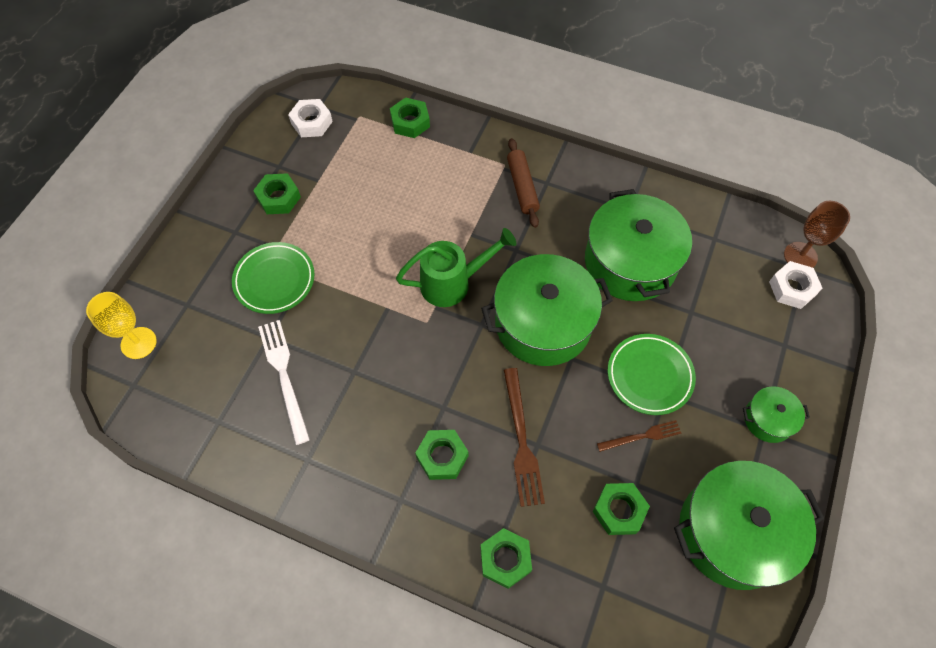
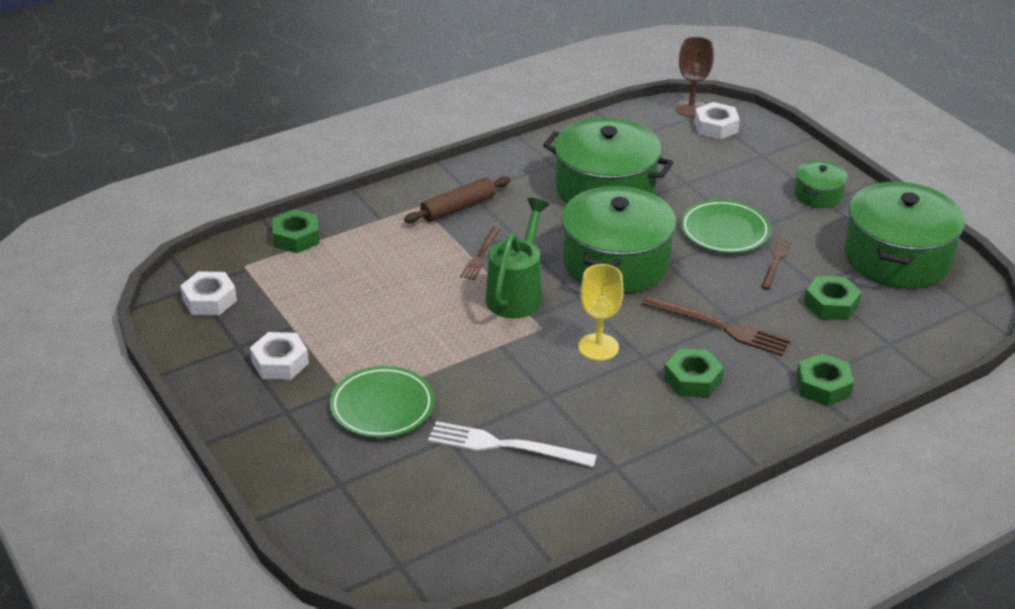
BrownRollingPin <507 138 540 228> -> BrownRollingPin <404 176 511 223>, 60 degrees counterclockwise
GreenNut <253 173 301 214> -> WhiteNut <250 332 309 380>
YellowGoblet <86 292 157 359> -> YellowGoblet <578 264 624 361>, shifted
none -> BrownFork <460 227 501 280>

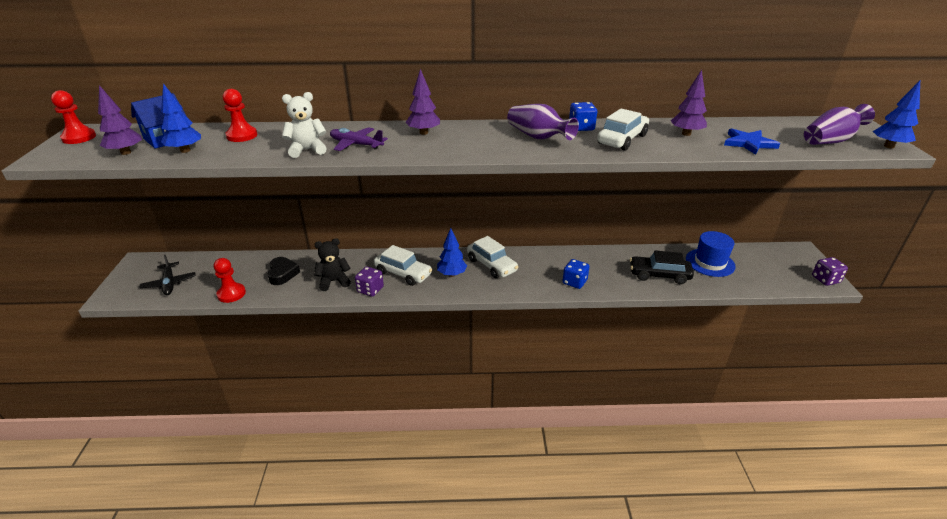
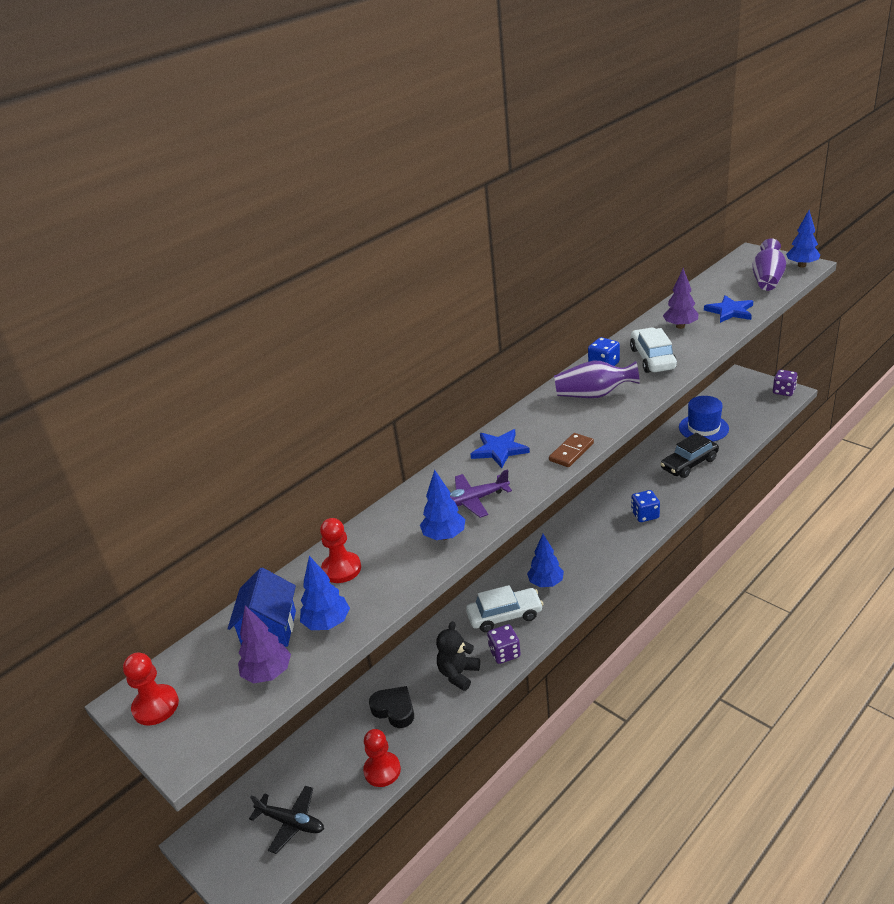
PurpleTree <406 69 440 135> -> BlueStar <470 429 530 468>
WhiteTeddyBear <282 92 327 158> -> BlueTree <420 470 465 540>
WhiteCar <467 236 518 278> -> none
none -> BrownDomino <549 433 594 467>

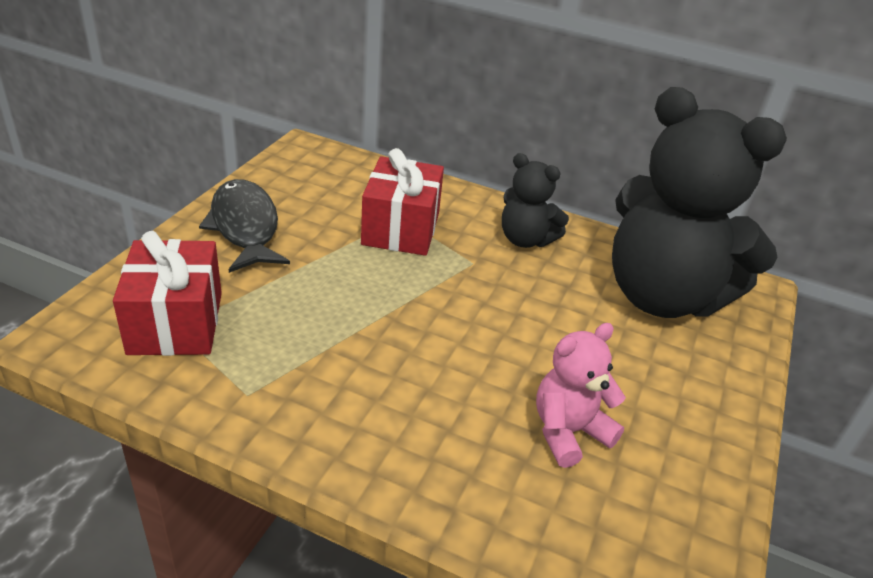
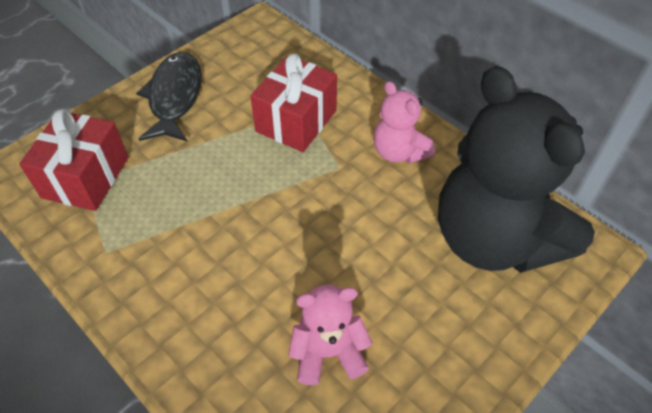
BlackTeddyBear <502 153 569 248> -> PinkTeddyBear <374 81 435 164>

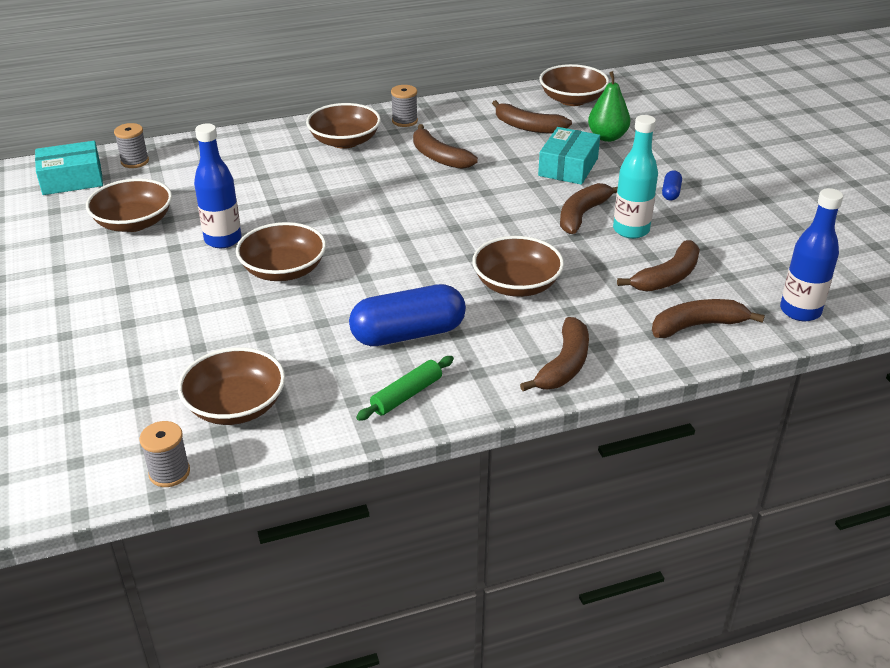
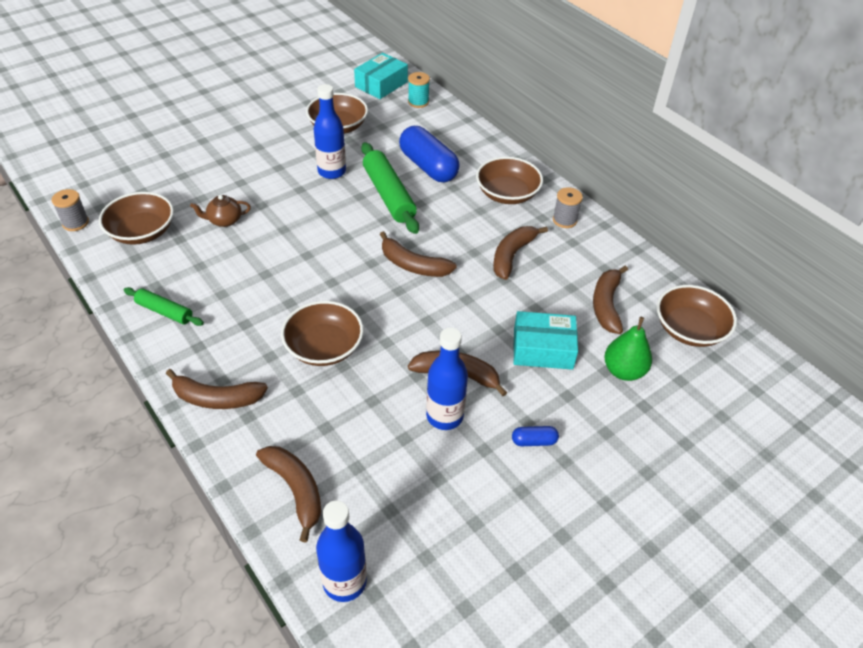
TurquoiseBottle <613 115 658 239> -> BlueBottle <426 328 468 430>
GreySpool <114 123 149 168> -> TurquoiseSpool <408 72 430 108>
TurquoiseBox <35 141 103 195> -> TurquoiseBox <354 53 408 99>, 75 degrees clockwise
BrownBowl <236 222 326 281> -> none
BrownBanana <617 240 700 292> -> BrownBanana <380 231 457 277>, shifted
BlueCapsule <349 284 466 346> -> BlueCapsule <399 126 460 182>, shifted
none -> GreenRollingPin <361 142 419 234>
none -> BrownTeapot <190 195 251 227>

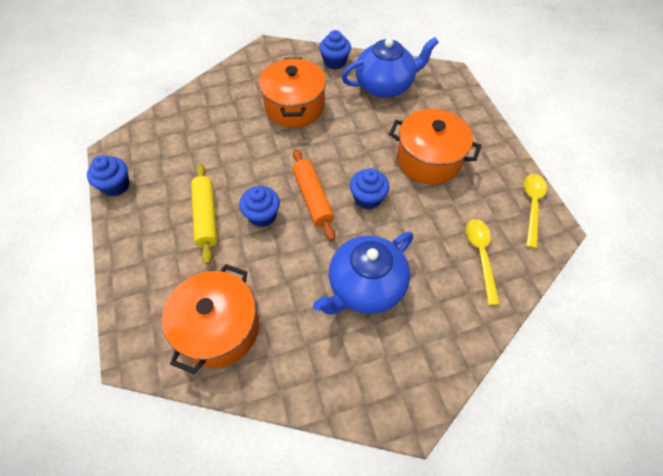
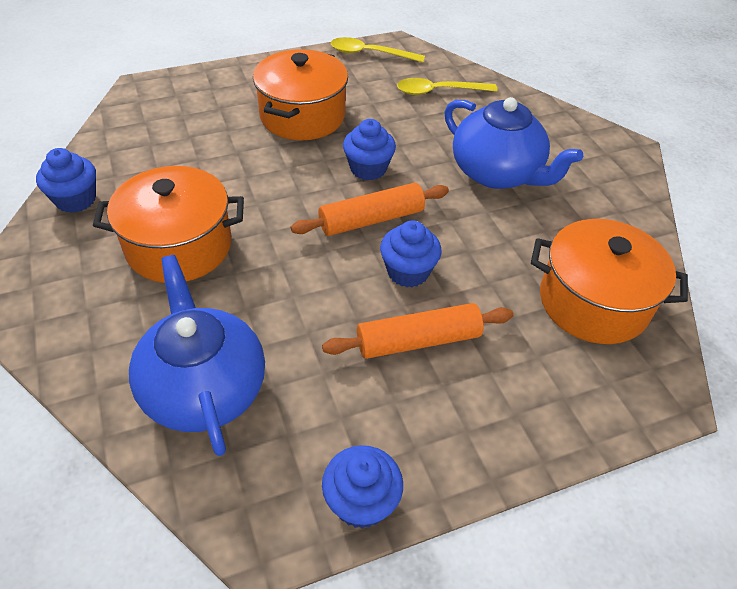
BlueTeapot <342 37 439 98> -> BlueTeapot <129 255 265 456>, shifted
YellowRollingPin <191 164 217 264> -> OrangeRollingPin <322 303 514 359>

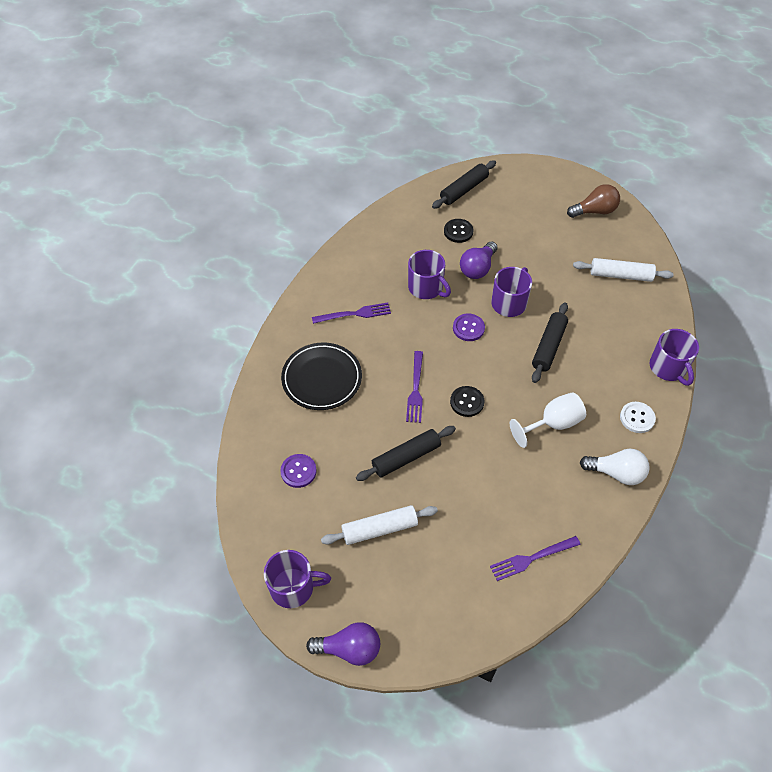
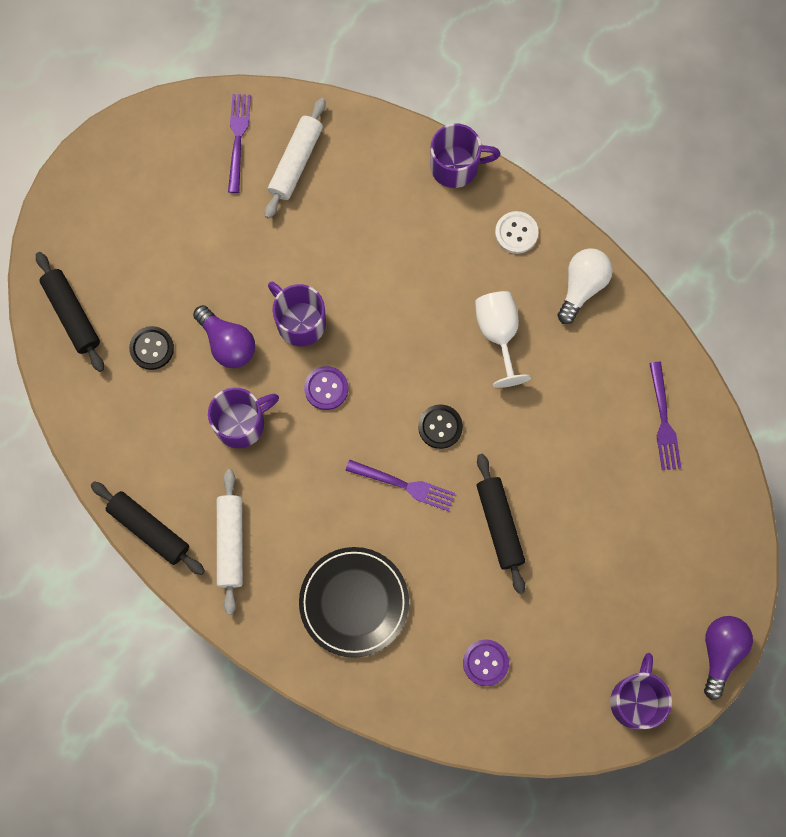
BrownLightBulb <567 184 620 218> -> none
BlackRollingPin <532 302 568 383> -> BlackRollingPin <91 481 205 575>, shifted
PurpleFork <312 303 391 324> -> PurpleFork <228 94 251 193>, shifted
WhiteRollingPin <321 505 438 545> -> WhiteRollingPin <217 470 243 615>, shifted

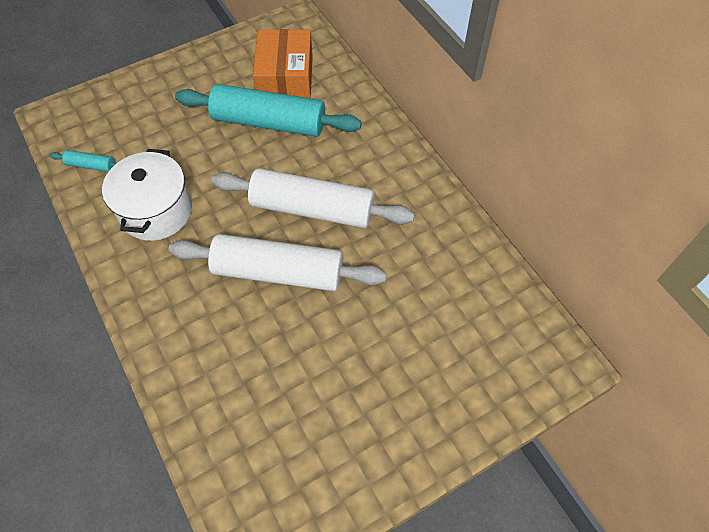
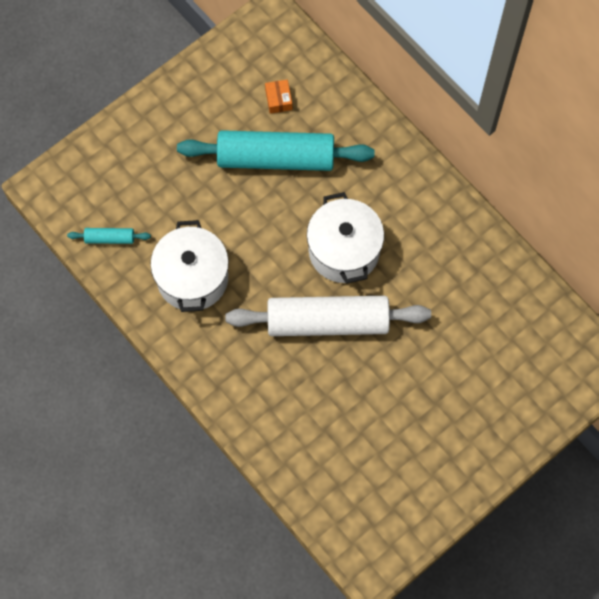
OrangeBox <253 29 313 98> -> OrangeBox <265 79 292 114>, x0.41
WhiteRollingPin <211 168 415 228> -> WhitePot <307 192 384 284>

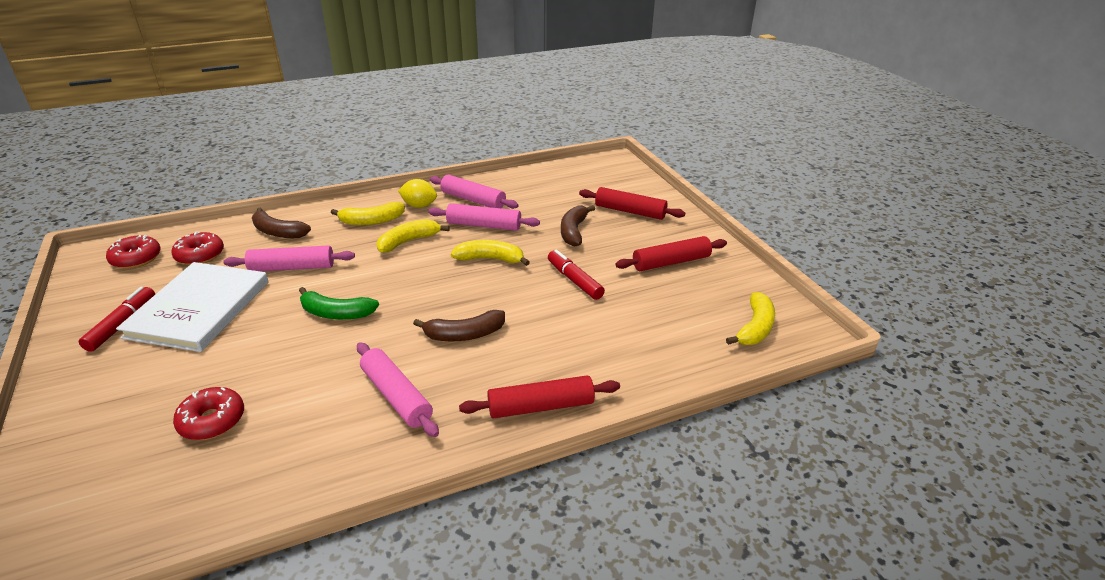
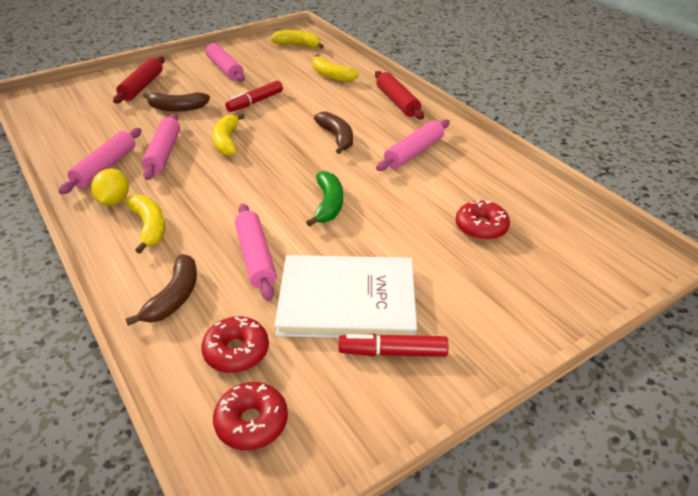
YellowBanana <377 219 450 253> -> YellowBanana <312 55 359 82>, shifted
RedRollingPin <615 236 727 271> -> PinkRollingPin <205 43 245 82>

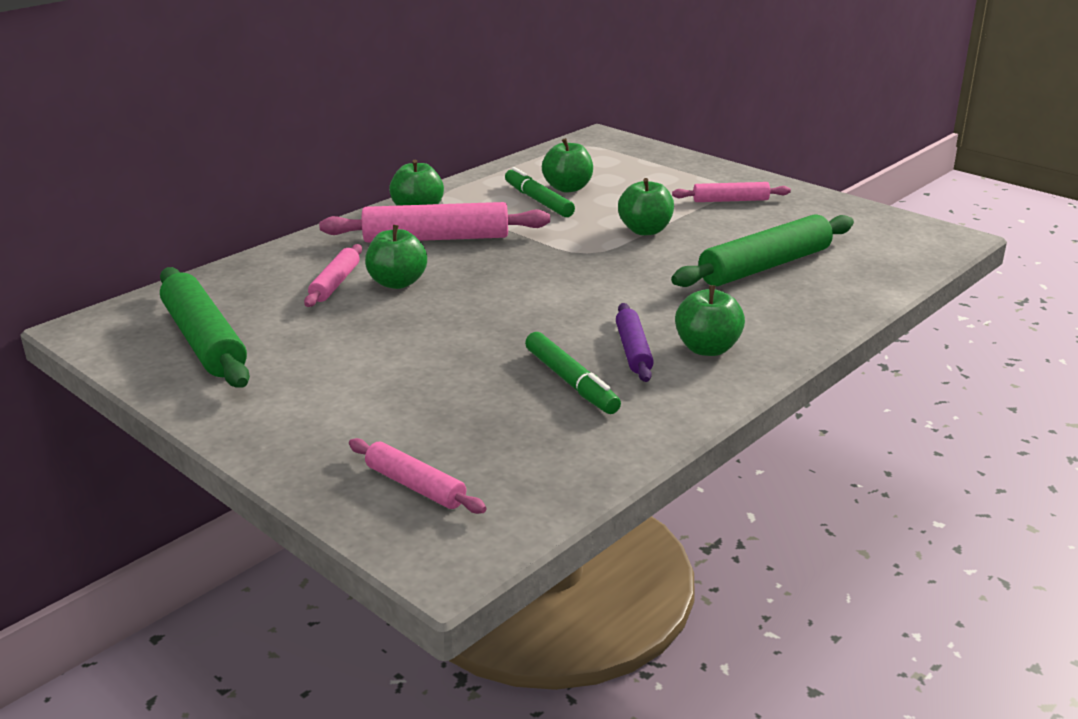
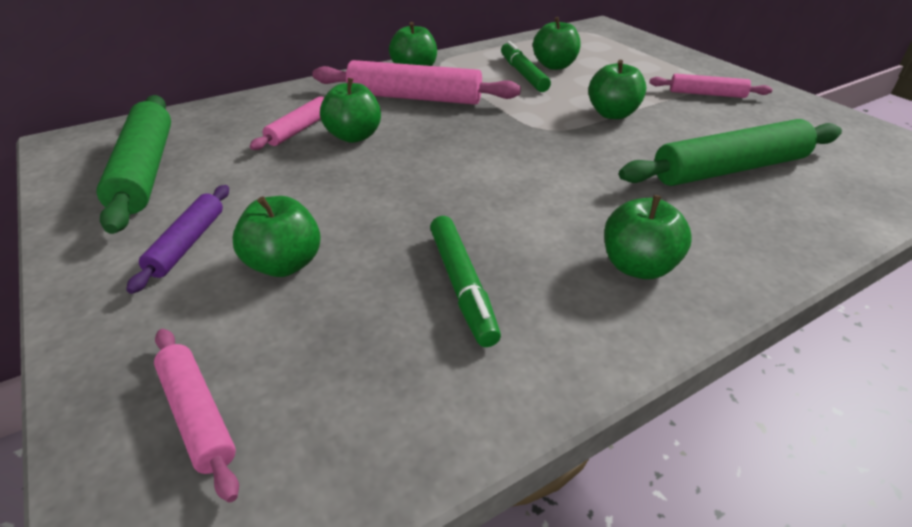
PurpleRollingPin <616 303 654 382> -> PurpleRollingPin <126 185 229 294>, shifted
none -> GreenApple <232 196 321 277>

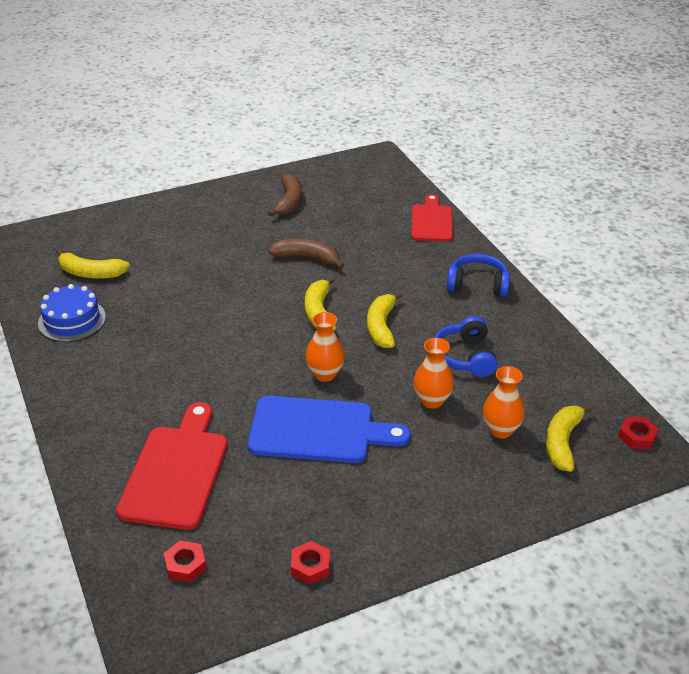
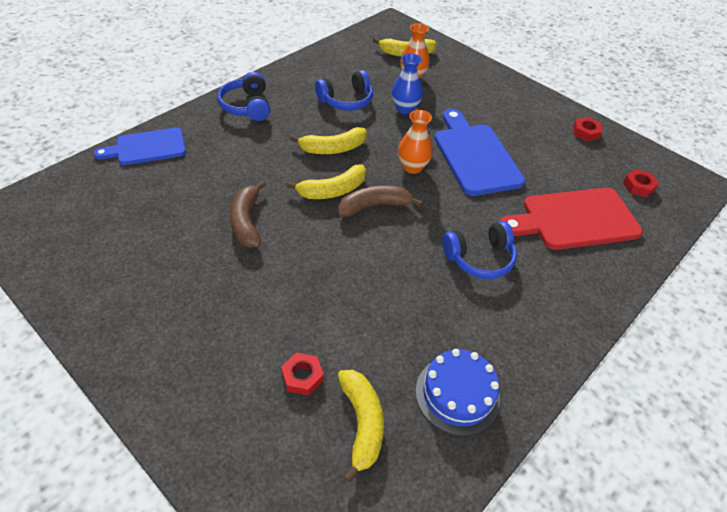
BrownBanana <268 173 302 217> -> BrownBanana <338 185 422 217>, shifted
RedCuttingBoard <412 194 453 242> -> BlueCuttingBoard <94 128 186 165>
OrangeVase <413 338 454 409> -> BlueVase <392 53 423 114>
RedNut <618 417 659 449> -> RedNut <281 353 324 396>, shifted
none -> BlueHeadphones <442 221 517 279>

